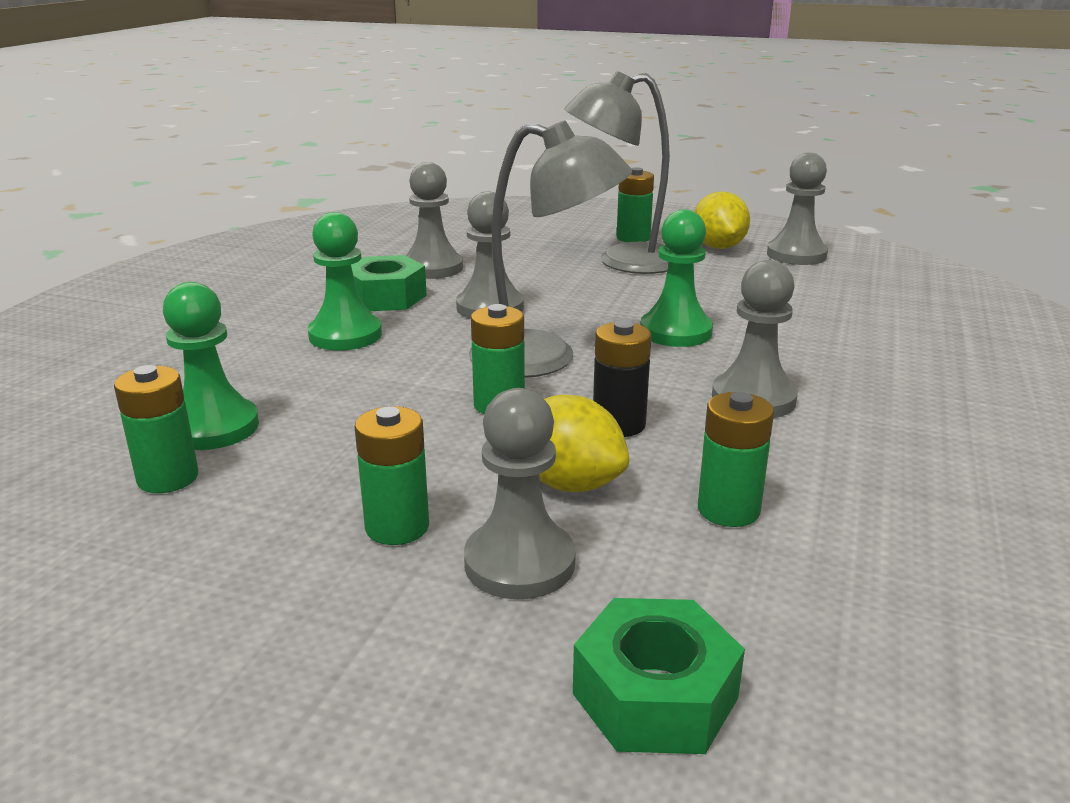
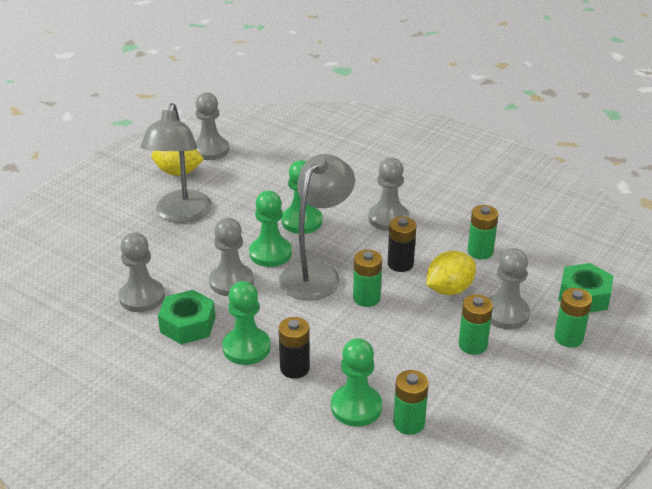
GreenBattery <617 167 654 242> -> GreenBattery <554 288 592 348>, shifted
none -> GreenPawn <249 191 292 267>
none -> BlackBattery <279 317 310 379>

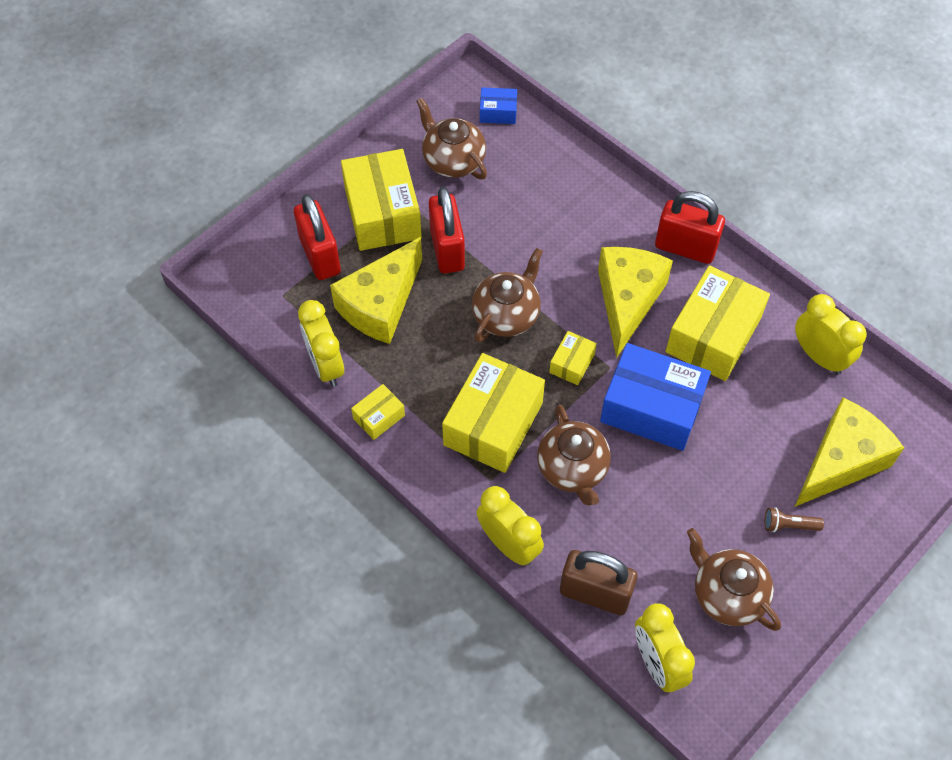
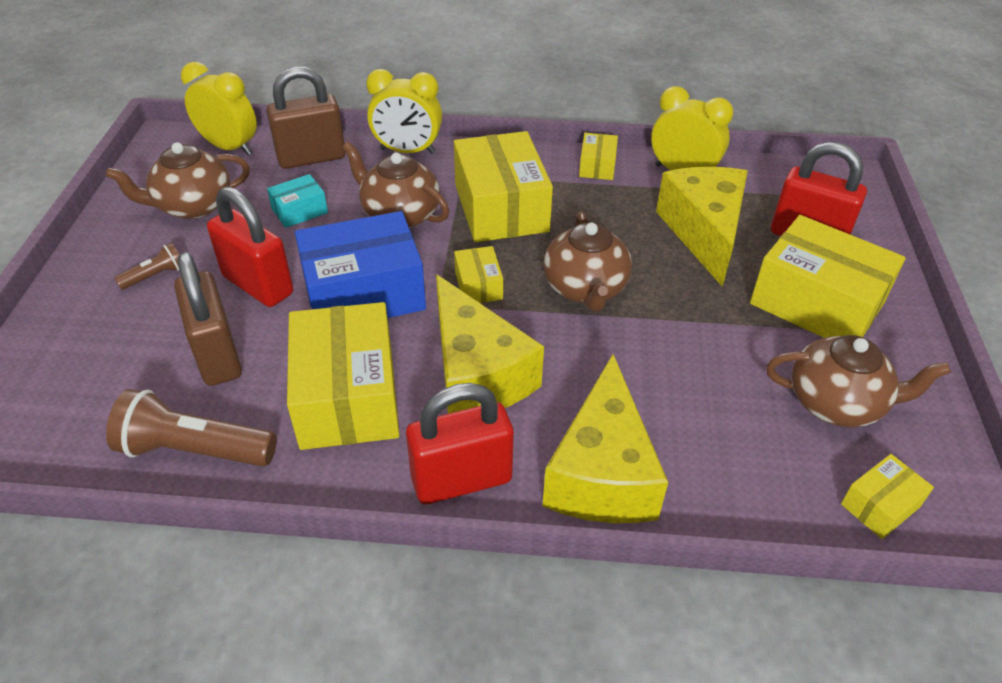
BlueBox <480 87 517 124> -> YellowBox <841 454 934 539>
RedPadlock <429 187 465 274> -> RedPadlock <207 187 293 307>, shifted
YellowClock <795 294 867 375> -> BrownFlashlight <106 389 277 466>
YellowCheese <795 397 904 507> -> YellowCheese <542 354 668 523>, shifted
BrownTeapot <687 528 781 631> -> BrownTeapot <106 142 250 219>, 150 degrees clockwise
none -> TurquoiseBox <267 174 328 228>
none -> BrownPadlock <174 252 242 386>

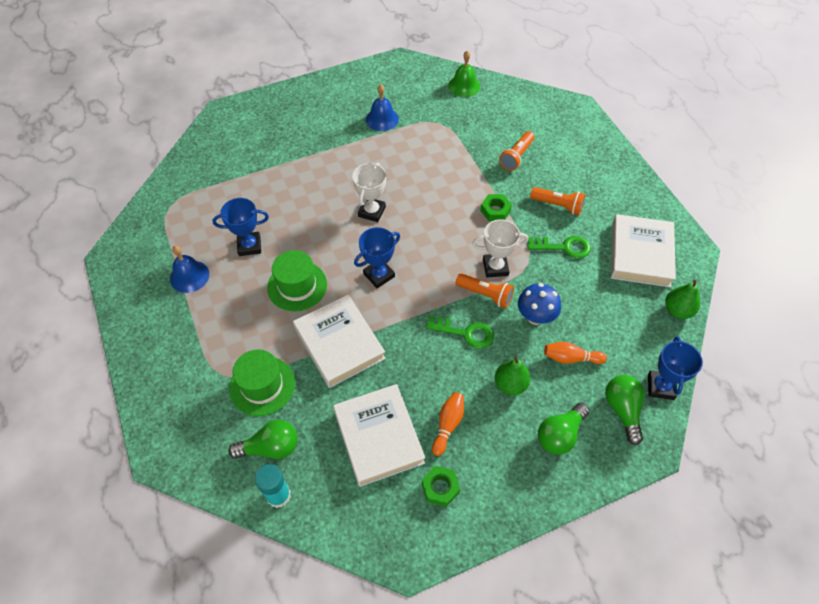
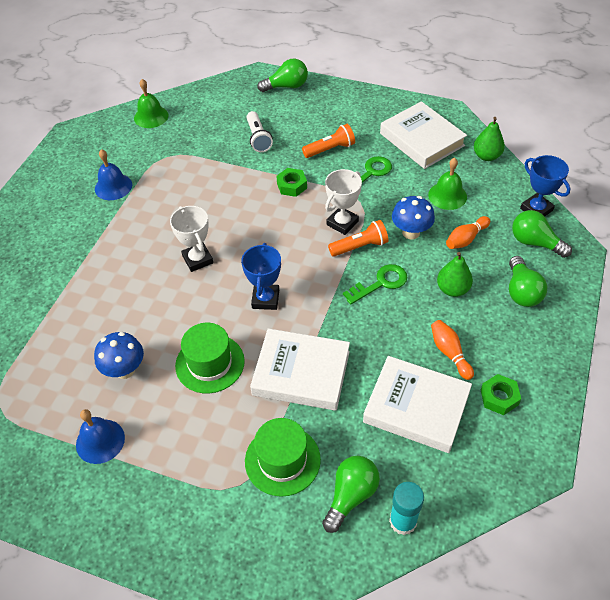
OrangeFlashlight <499 131 535 171> -> WhiteFlashlight <246 111 273 152>
BlueTrophy <213 198 269 256> -> BlueMushroom <94 332 144 379>
none -> GreenLightBulb <257 59 308 92>
none -> GreenBell <428 158 467 210>

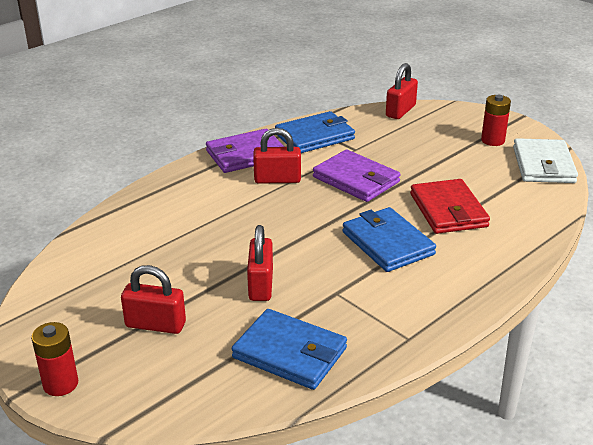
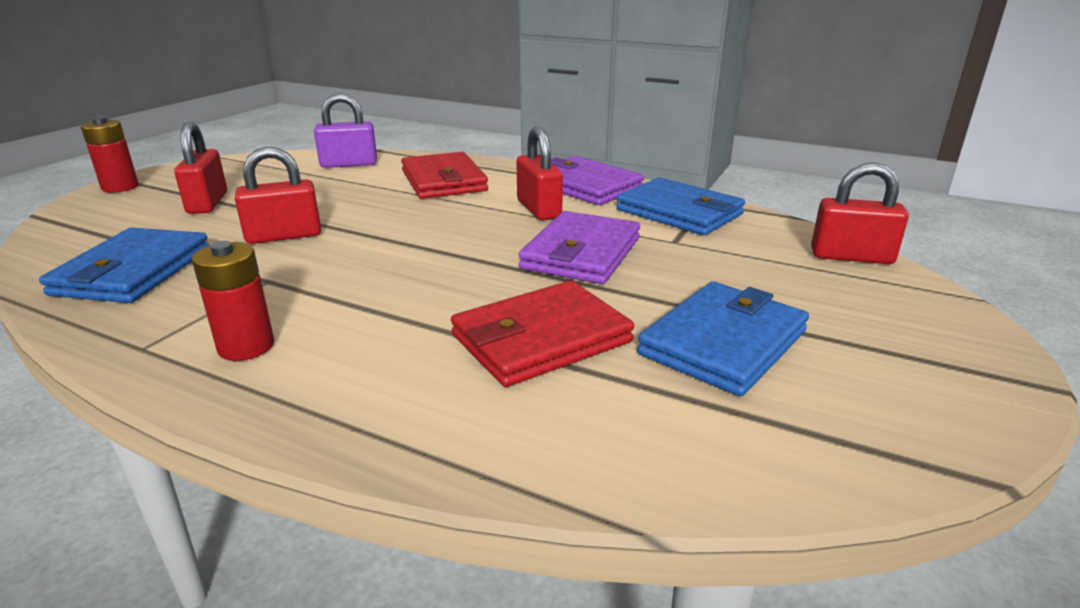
RedBattery <481 95 511 146> -> RedBattery <192 241 274 361>, shifted
WhiteWallet <513 138 578 183> -> none
BlueWallet <342 207 436 272> -> BlueWallet <637 281 809 396>, shifted
none -> PurplePadlock <314 93 377 168>
none -> RedWallet <401 152 488 199>

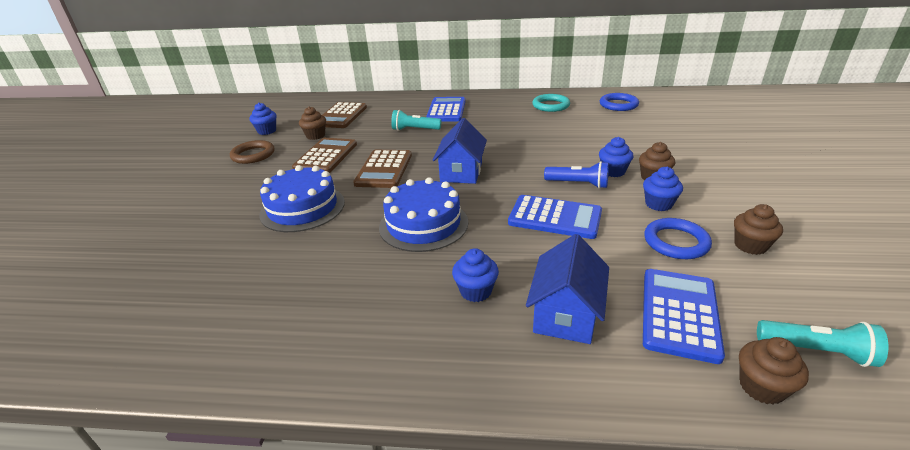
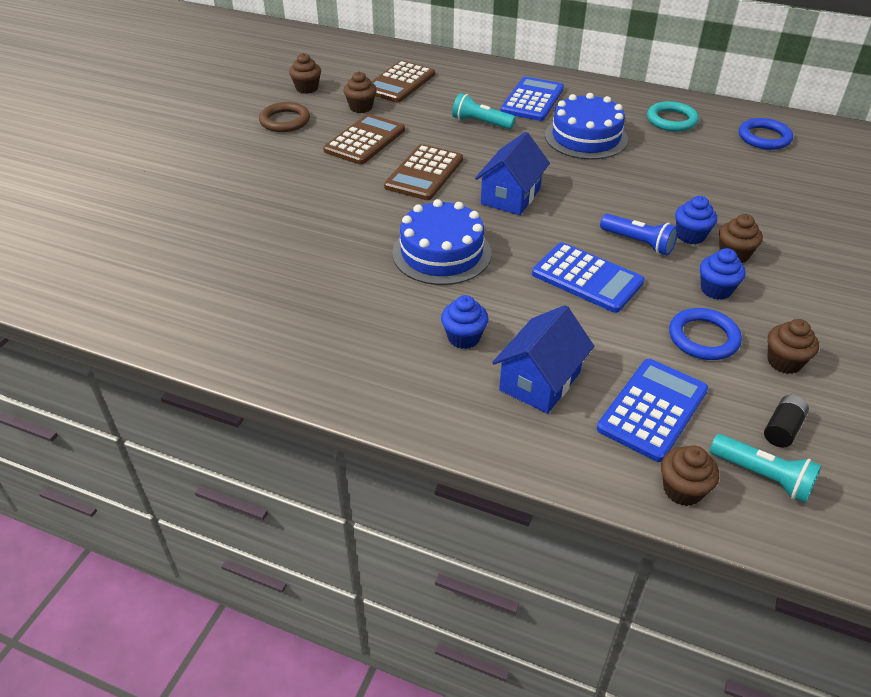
BlueCupcake <250 103 277 135> -> BrownCupcake <289 53 321 94>
BlueCake <259 165 345 232> -> BlueCake <545 93 628 160>, shifted
none -> BlackBattery <764 395 809 447>

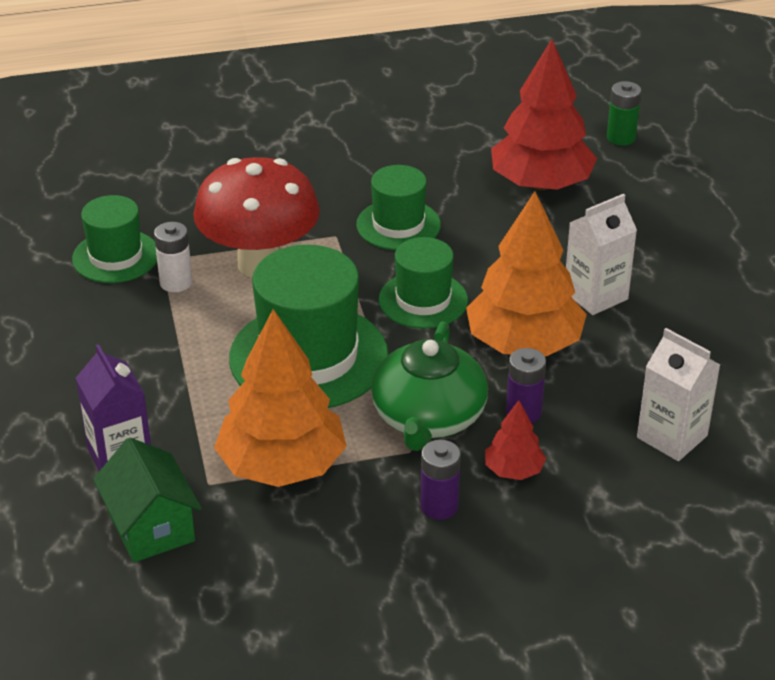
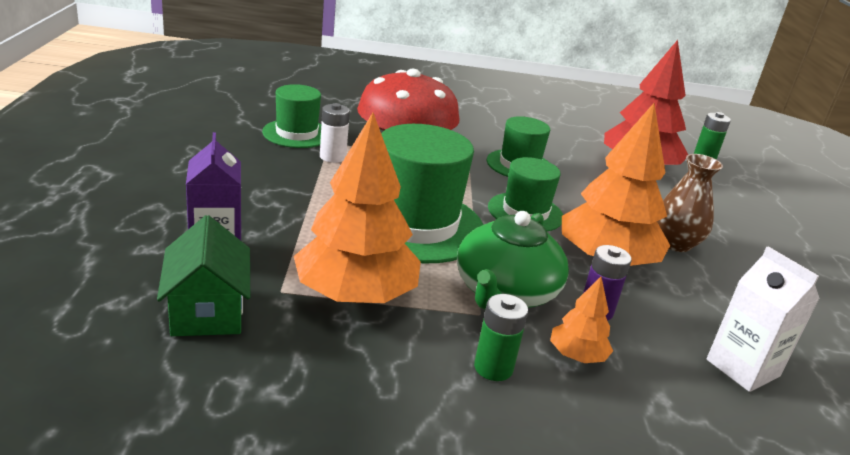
WhiteCarton <566 194 637 315> -> BrownVase <657 154 723 252>
RedTree <485 400 546 480> -> OrangeTree <550 277 613 363>
PurpleBattery <420 440 461 520> -> GreenBattery <474 294 528 381>

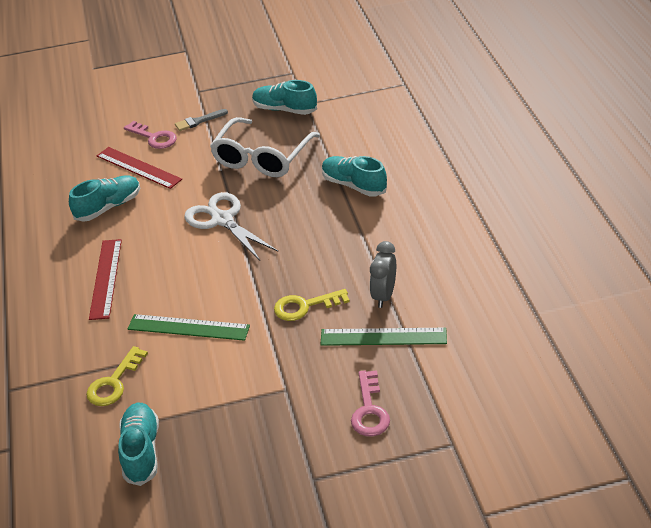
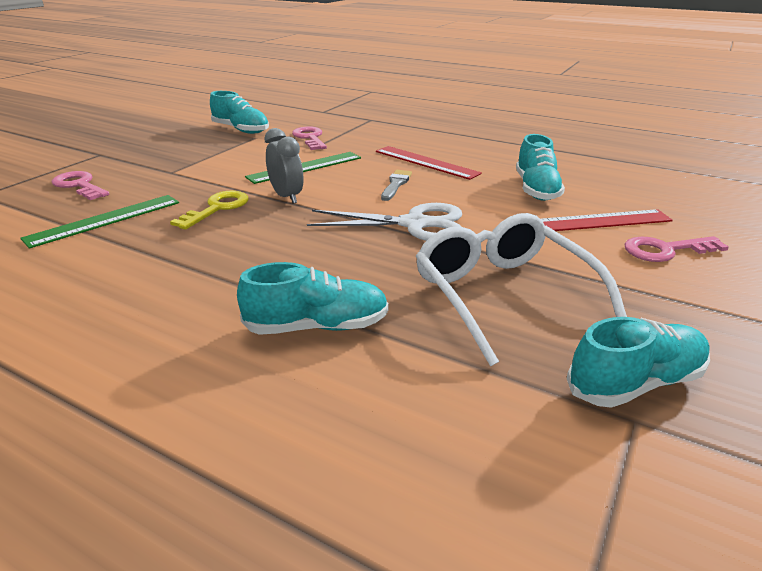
GreyBrush <175 109 228 131> -> GreyBrush <381 170 412 201>, shifted
GreyClock <370 241 396 308> -> GreyClock <264 128 304 204>, shifted
YellowKey <86 346 148 406> -> PinkKey <292 126 327 150>

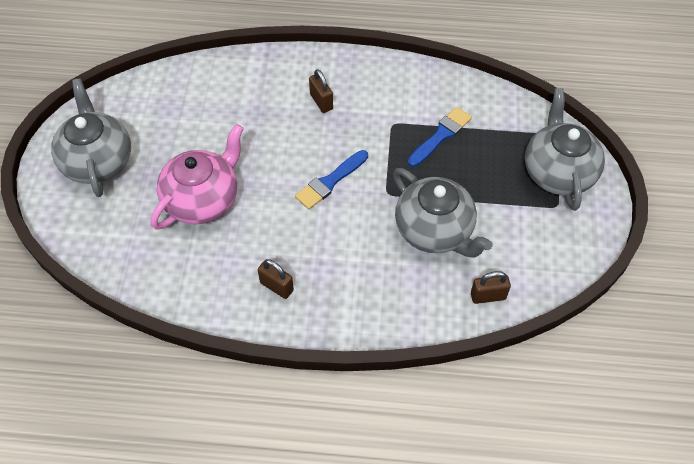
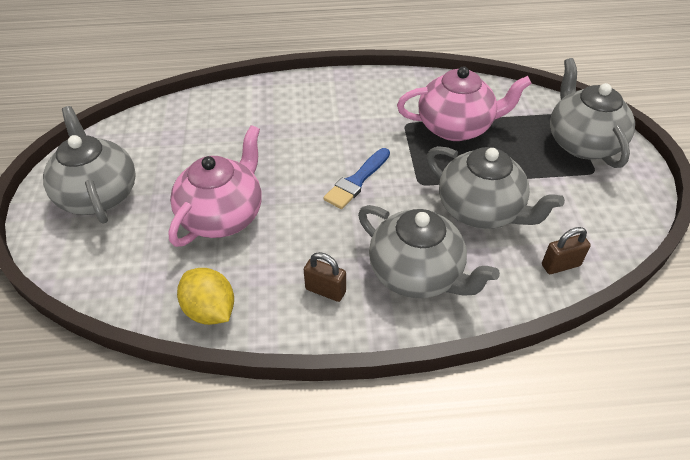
BrownPadlock <309 69 333 113> -> none
BlueBrush <408 107 472 167> -> PinkTeapot <397 66 532 141>
none -> GreyTeapot <358 205 500 298>
none -> YellowLemon <177 268 234 325>

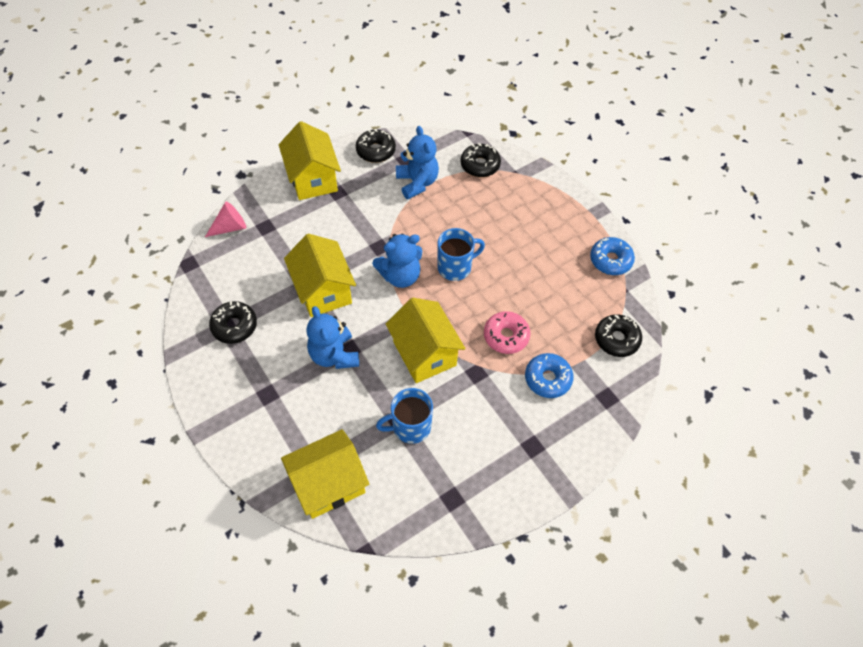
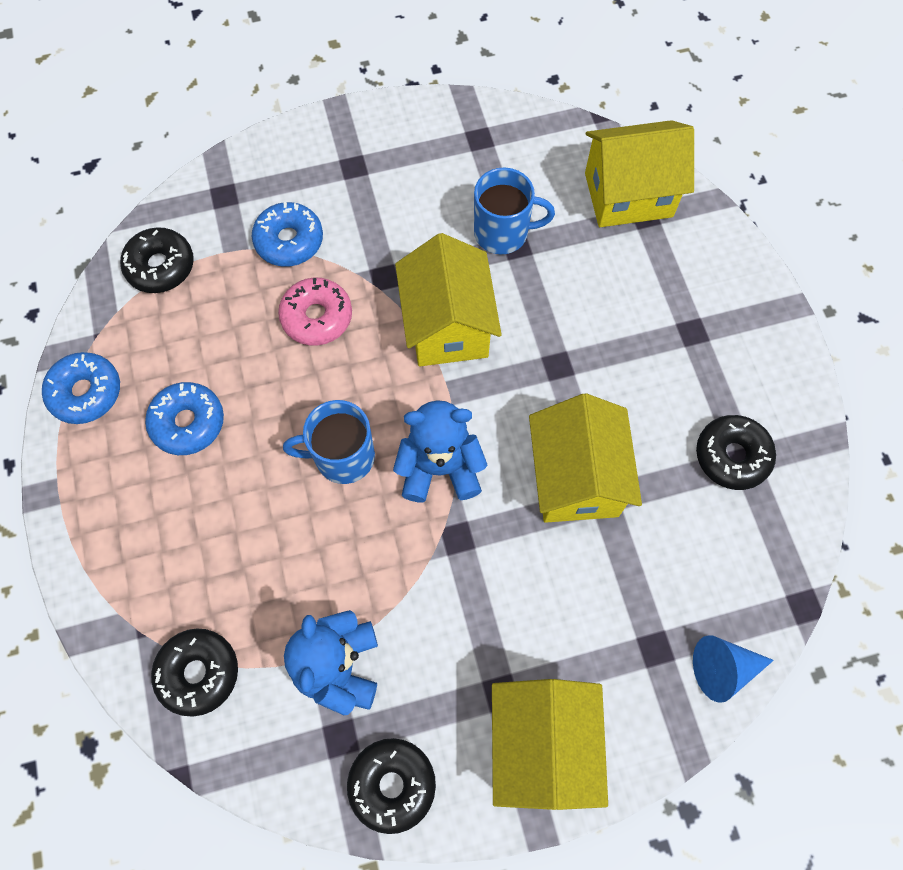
PinkCone <205 201 246 237> -> BlueCone <693 635 774 703>
BlueTeddyBear <306 306 359 369> -> none
none -> BlueDonut <145 382 224 455>

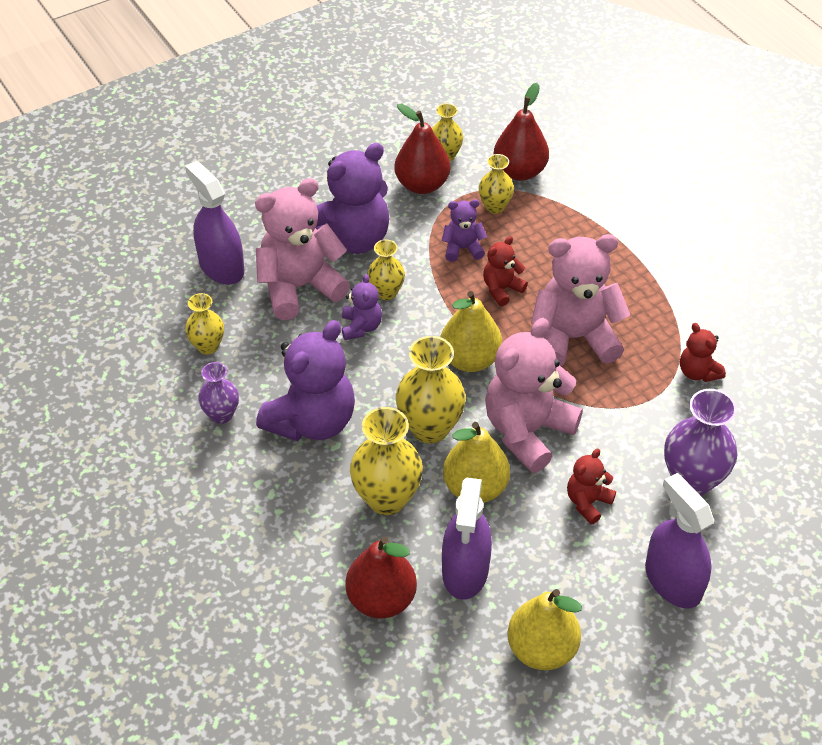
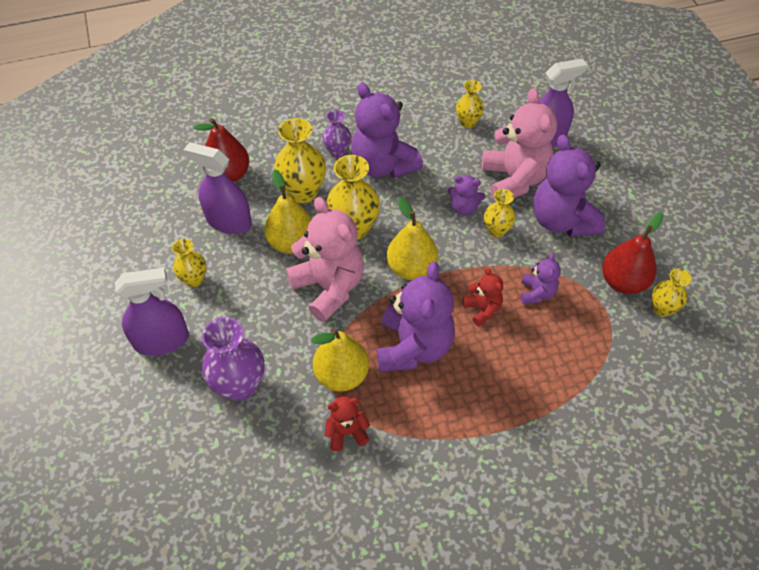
RedPear <494 83 549 181> -> none
YellowVase <479 154 514 214> -> YellowVase <172 239 206 287>, shifted
PinkTeddyBear <531 234 630 366> -> PurpleTeddyBear <377 262 455 372>
PurpleVase <198 362 239 424> -> PurpleVase <323 110 351 158>, shifted
RedTeddyBear <567 449 616 524> -> none
YellowPear <507 589 582 670> -> YellowPear <311 328 369 392>, shifted

